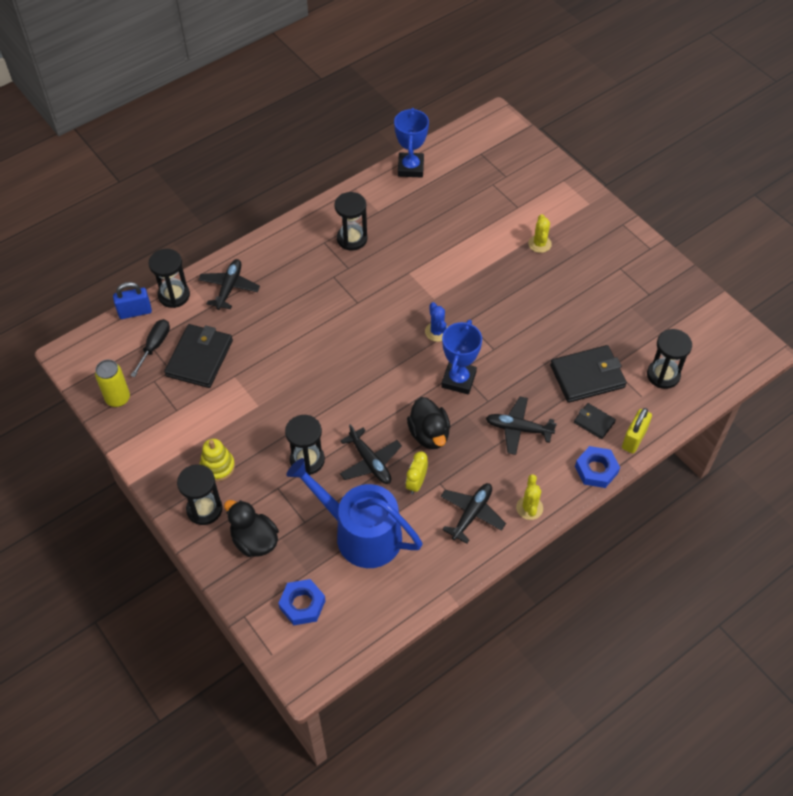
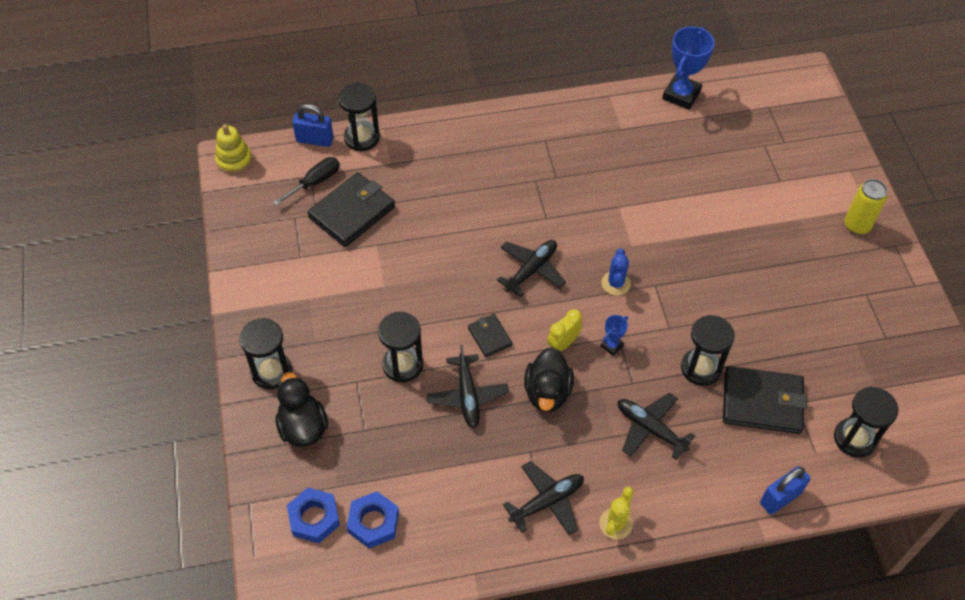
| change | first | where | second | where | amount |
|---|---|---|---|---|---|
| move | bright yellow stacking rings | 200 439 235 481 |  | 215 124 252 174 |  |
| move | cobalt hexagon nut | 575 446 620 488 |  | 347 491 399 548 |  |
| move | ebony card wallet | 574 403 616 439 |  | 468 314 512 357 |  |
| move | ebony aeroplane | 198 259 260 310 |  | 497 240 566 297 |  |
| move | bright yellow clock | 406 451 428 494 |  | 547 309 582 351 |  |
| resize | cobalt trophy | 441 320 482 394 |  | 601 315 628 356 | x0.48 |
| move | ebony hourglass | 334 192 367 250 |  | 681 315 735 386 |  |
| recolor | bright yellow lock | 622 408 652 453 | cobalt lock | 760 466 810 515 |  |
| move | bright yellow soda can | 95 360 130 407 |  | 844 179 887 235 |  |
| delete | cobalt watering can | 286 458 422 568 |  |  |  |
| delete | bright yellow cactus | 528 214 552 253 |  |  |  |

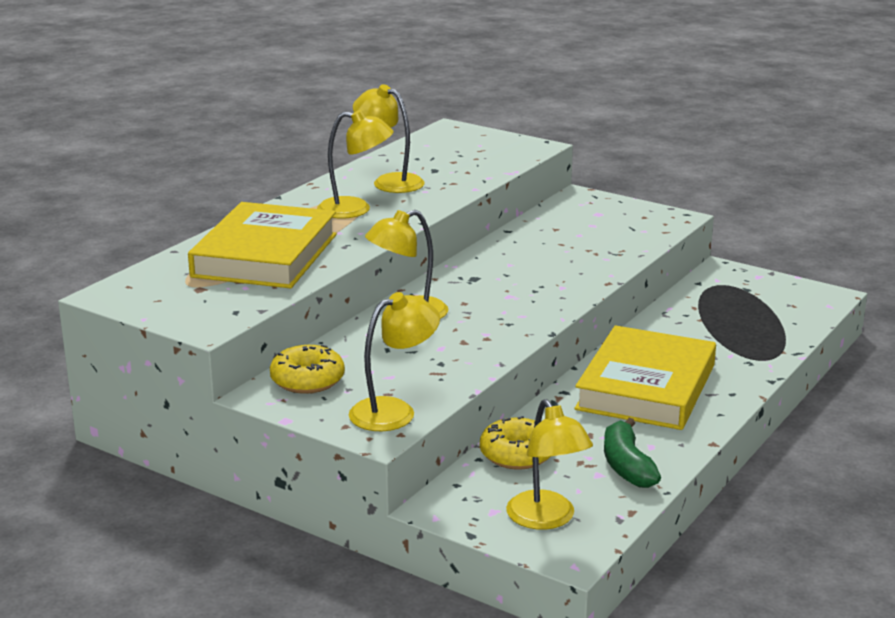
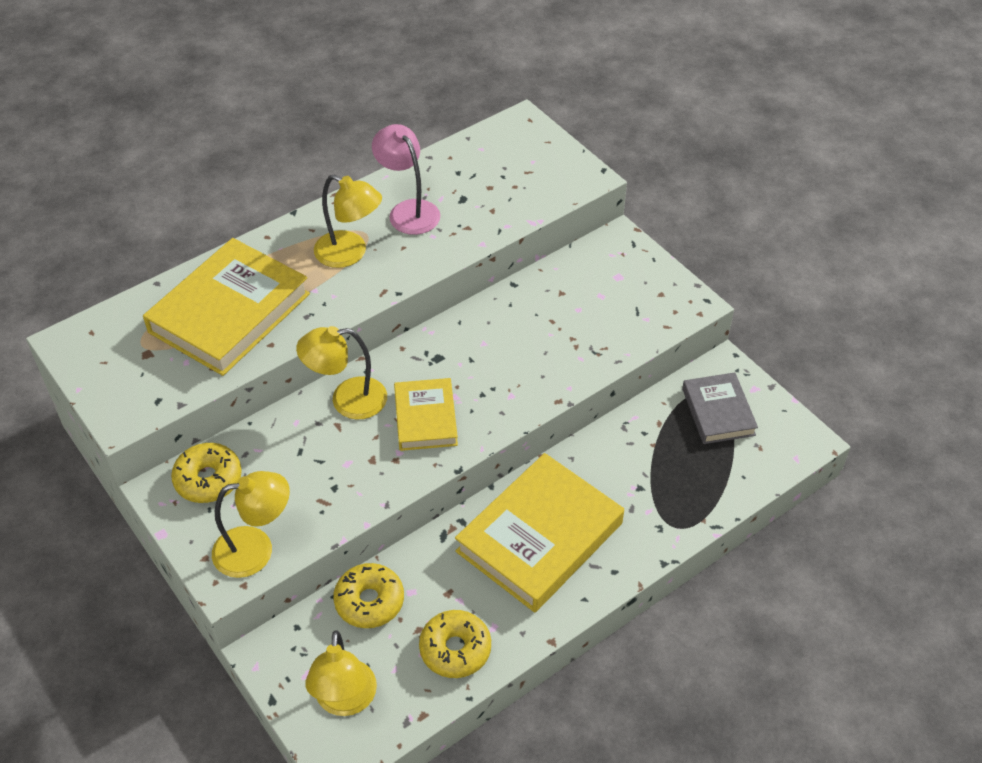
| change | first | where | second | where | amount |
|---|---|---|---|---|---|
| recolor | bright yellow desk lamp | 353 84 425 193 | pink desk lamp | 372 124 440 235 |  |
| insert |  |  | bright yellow book | 394 378 458 451 |  |
| replace | leaf-green banana fruit | 604 418 661 488 | bright yellow doughnut | 419 610 491 678 |  |
| insert |  |  | gray book | 682 372 758 444 |  |

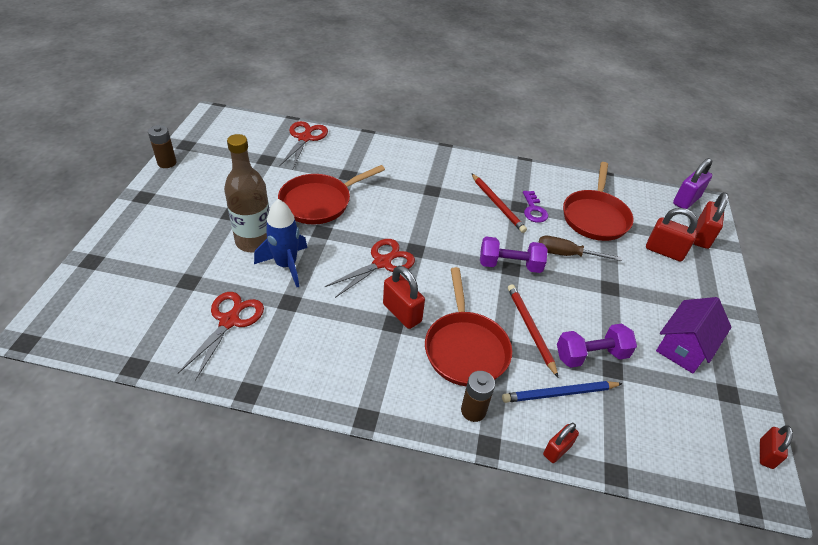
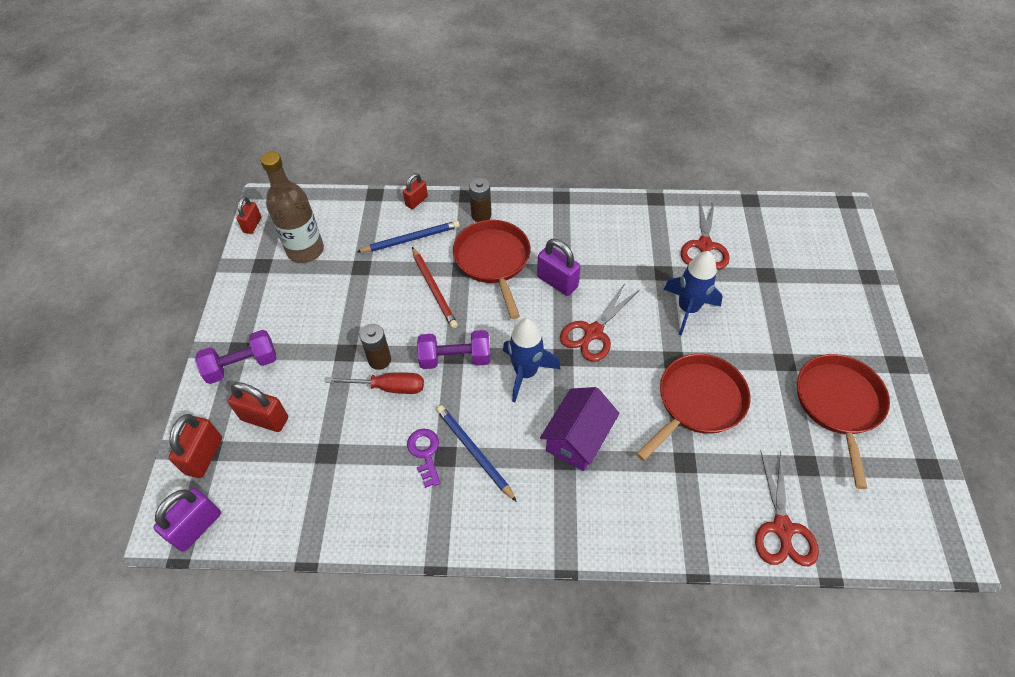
| change | first | where | second | where | amount |
|---|---|---|---|---|---|
| move | violet dumbbell | 557 323 637 368 |  | 195 330 277 384 |  |
| move | dark brown flask | 224 134 269 252 |  | 260 152 324 263 |  |
| recolor | dark brown screwdriver | 538 236 622 261 | crimson screwdriver | 326 372 424 394 |  |
| move | dark brown AA battery | 148 125 176 168 |  | 360 324 391 370 |  |
| recolor | crimson wooden pencil | 471 173 527 233 | cobalt wooden pencil | 436 405 517 502 |  |
| insert |  |  | cobalt rocket | 503 318 560 402 |  |
| recolor | crimson lock | 383 266 425 329 | violet lock | 537 239 581 296 |  |
| move | violet cottage | 656 297 732 373 |  | 540 387 620 471 |  |
| move | crimson skillet | 563 162 634 241 |  | 797 354 890 489 |  |

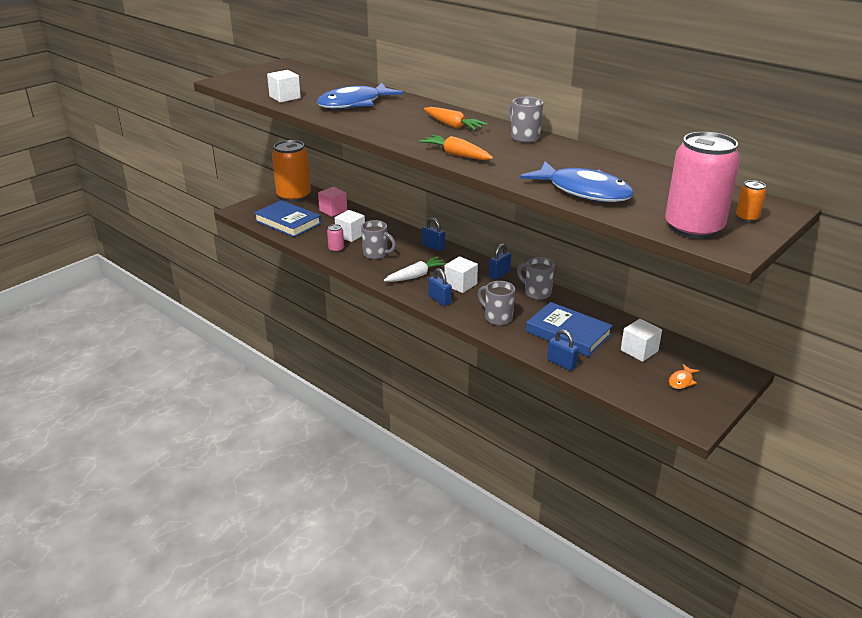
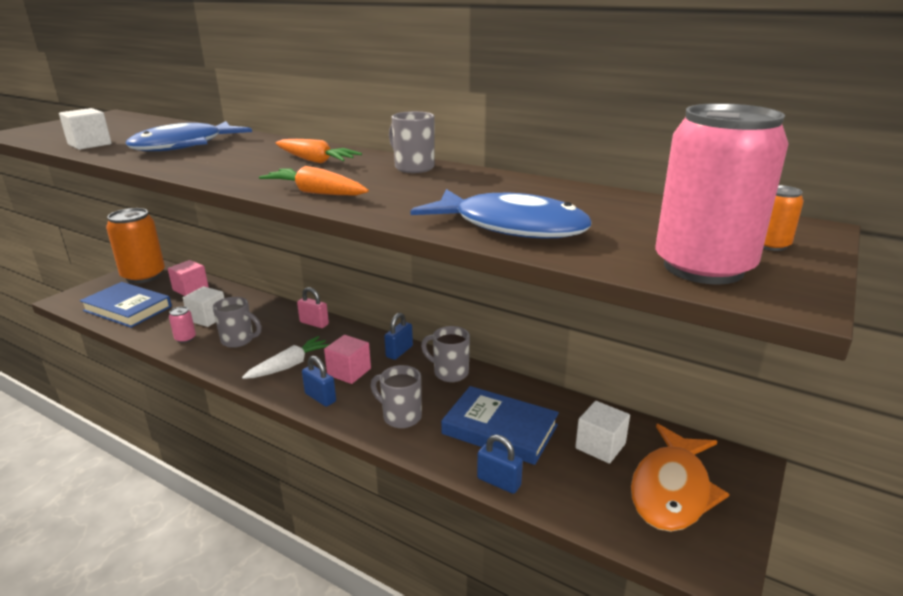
| change | first | where | second | where | amount |
|---|---|---|---|---|---|
| recolor | cobalt lock | 422 218 445 251 | pink lock | 297 287 329 328 |  |
| recolor | pure white block | 444 256 478 293 | pink block | 324 335 371 384 |  |
| resize | bright orange fish | 669 364 700 389 |  | 631 424 729 532 | x2.43 |

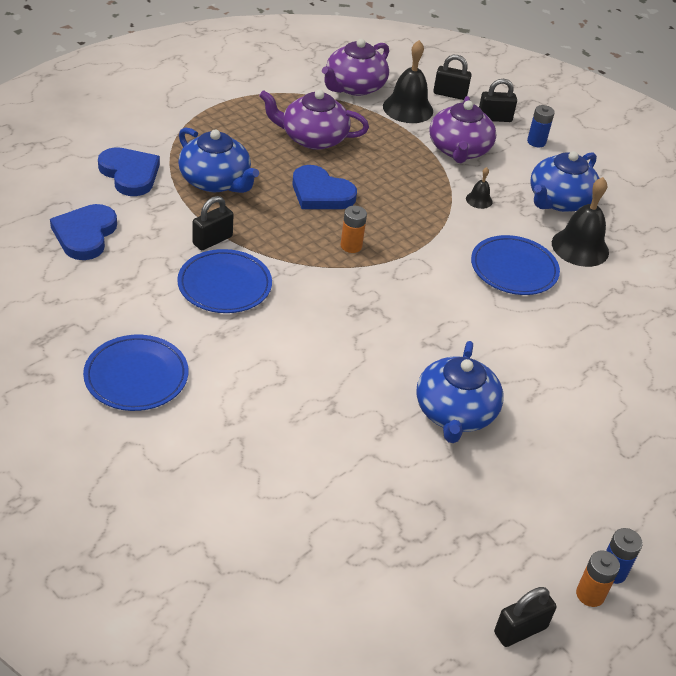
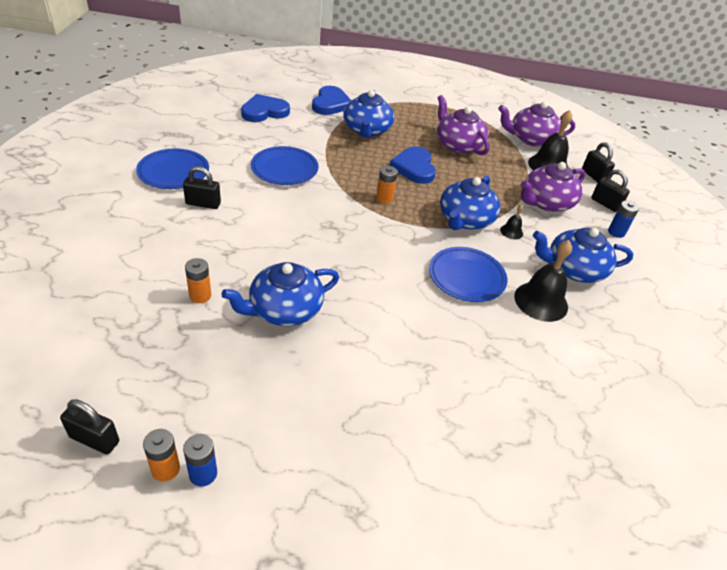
| change | first | where | second | where | amount |
|---|---|---|---|---|---|
| move | ebony lock | 193 196 234 250 |  | 183 166 221 209 |  |
| insert |  |  | bright orange AA battery | 185 258 211 303 |  |
| insert |  |  | cobalt china teapot | 440 176 500 230 |  |

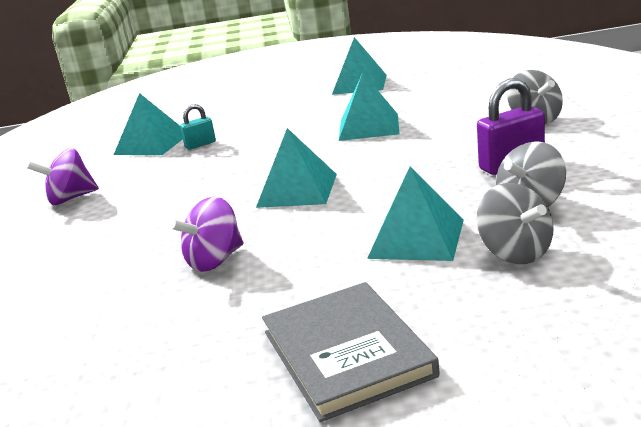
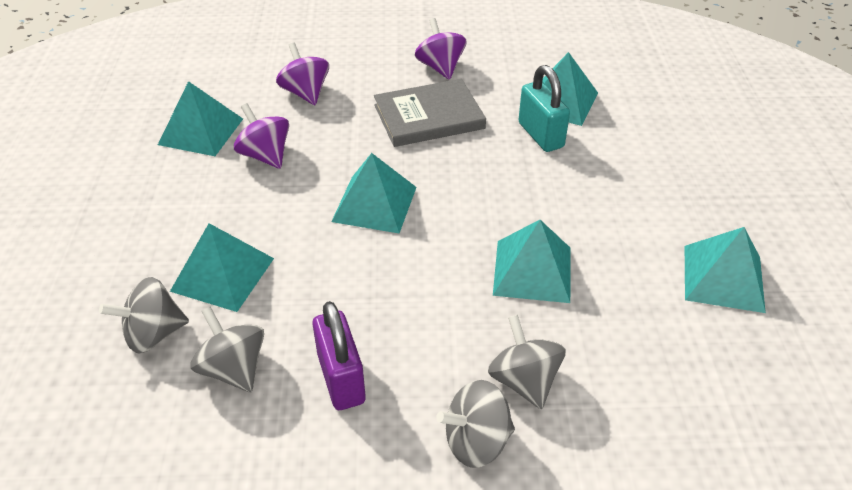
| change | first | where | second | where | amount |
|---|---|---|---|---|---|
| insert |  |  | aqua pyramid | 158 81 243 156 |  |
| insert |  |  | violet toy top | 276 43 329 105 |  |
| move | gray book | 262 282 440 422 |  | 374 79 486 147 |  |
| insert |  |  | gray toy top | 488 315 566 409 |  |
| resize | aqua lock | 180 104 216 150 |  | 518 65 570 152 | x1.70 |

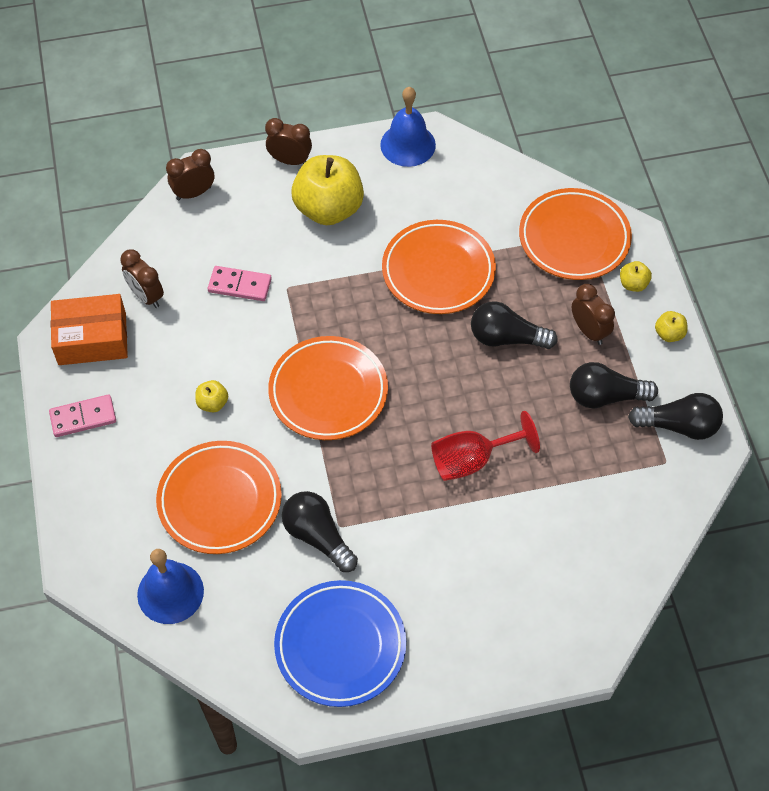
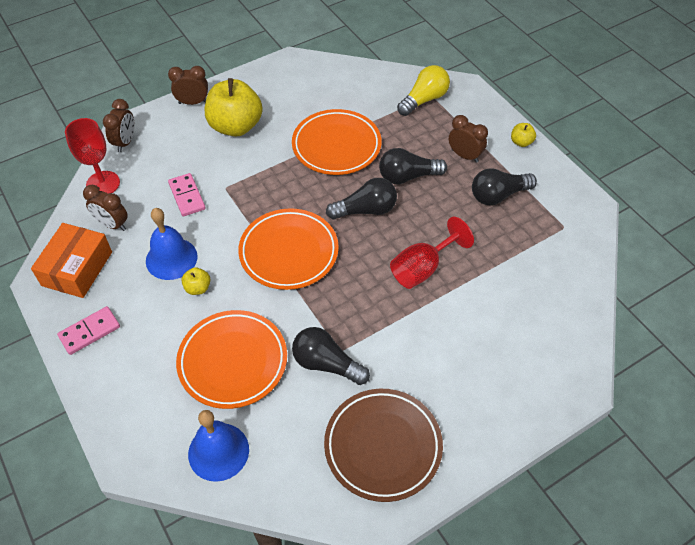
| change | first | where | second | where | amount |
|---|---|---|---|---|---|
| rotate | bright orange parcel | 51 294 128 365 |  | 31 223 112 298 | 45 degrees counterclockwise |
| insert |  |  | crimson wine glass | 65 118 120 194 |  |
| rotate | dark brown clock | 166 149 214 200 |  | 103 99 135 152 | 150 degrees clockwise |
| move | cobalt bell | 380 87 436 167 |  | 146 208 198 280 |  |
| rotate | pink domino tile | 208 266 272 301 |  | 168 173 206 217 | 75 degrees clockwise |
| recolor | cobalt flat dish | 274 580 406 707 | dark brown flat dish | 324 389 443 502 |  |
| move | ebony lightbulb | 628 393 723 440 |  | 326 178 397 220 |  |
| replace | bright orange flat dish | 519 188 632 280 | bright yellow lightbulb | 397 65 450 116 |  |
| delete | bright yellow apple fruit | 620 261 652 292 |  |  |  |

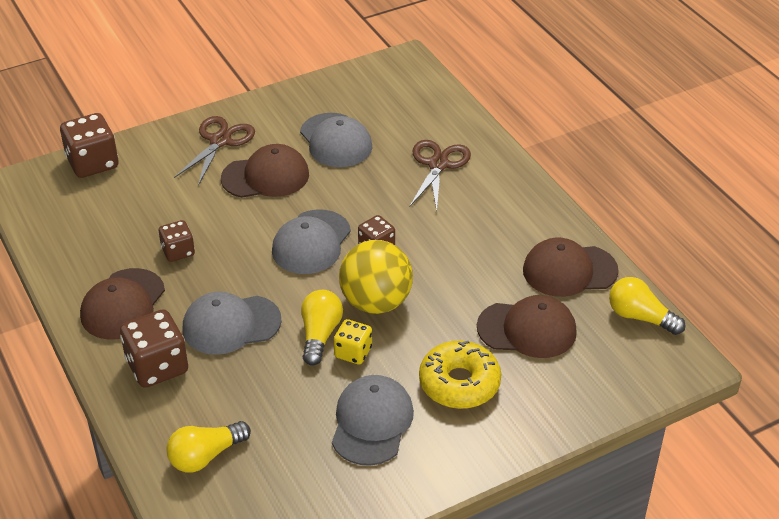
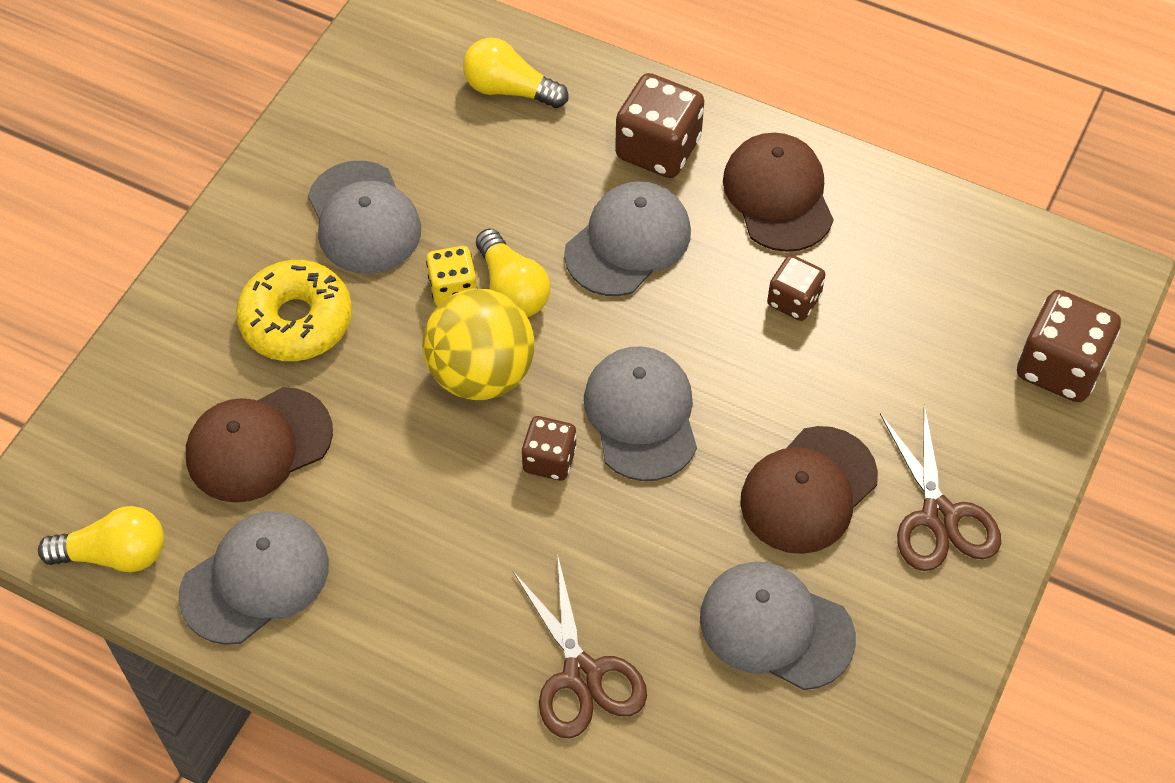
| change | first | where | second | where | amount |
|---|---|---|---|---|---|
| recolor | dark brown peaked cap | 523 238 619 297 | gray peaked cap | 178 511 329 645 |  |
| rotate | bright yellow lightbulb | 166 421 251 472 |  | 463 38 568 108 | 90 degrees counterclockwise |

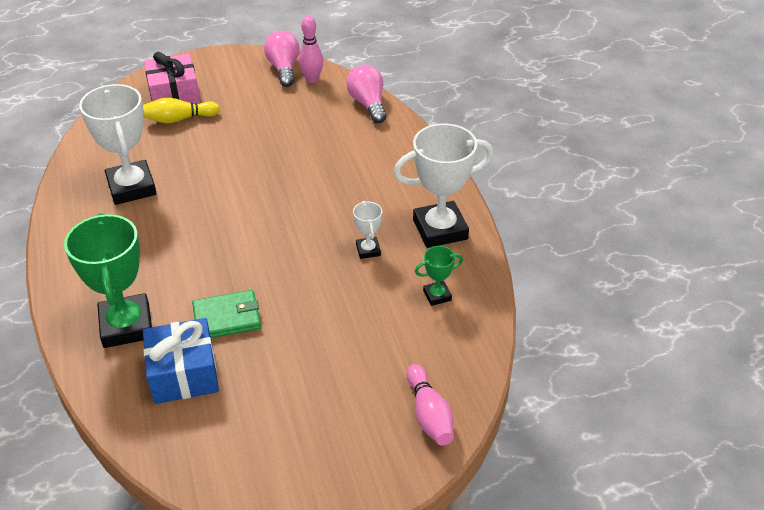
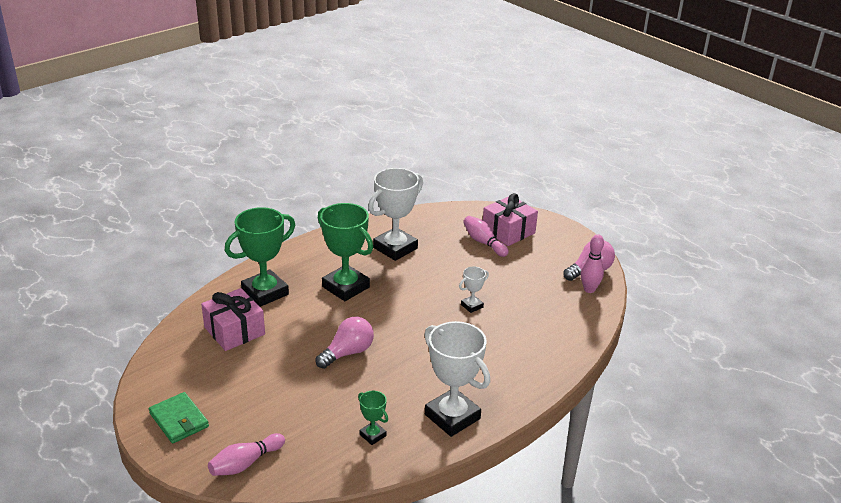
| change | first | where | second | where | amount |
|---|---|---|---|---|---|
| move | leaf-green card wallet | 192 290 261 338 |  | 149 392 209 444 |  |
| recolor | cobalt wrapped gift | 143 318 219 404 | pink wrapped gift | 201 288 265 351 |  |
| move | pink lightbulb | 346 65 386 123 |  | 316 317 374 369 |  |
| insert |  |  | leaf-green trophy | 318 203 373 301 |  |
| move | pure white trophy | 353 201 382 259 |  | 459 267 489 313 |  |
| recolor | bright yellow skittle | 143 97 220 123 | pink skittle | 463 216 509 257 |  |

